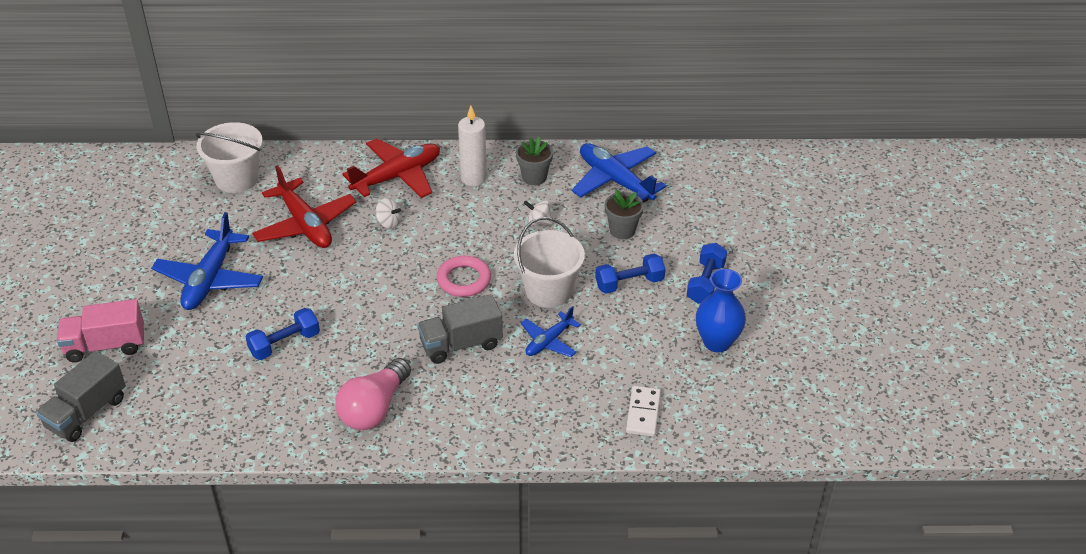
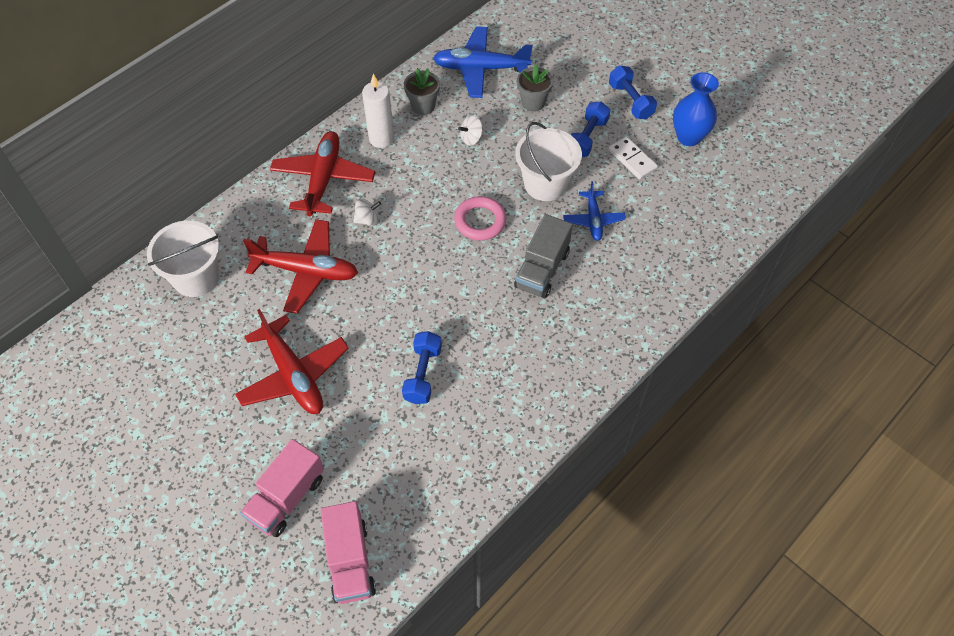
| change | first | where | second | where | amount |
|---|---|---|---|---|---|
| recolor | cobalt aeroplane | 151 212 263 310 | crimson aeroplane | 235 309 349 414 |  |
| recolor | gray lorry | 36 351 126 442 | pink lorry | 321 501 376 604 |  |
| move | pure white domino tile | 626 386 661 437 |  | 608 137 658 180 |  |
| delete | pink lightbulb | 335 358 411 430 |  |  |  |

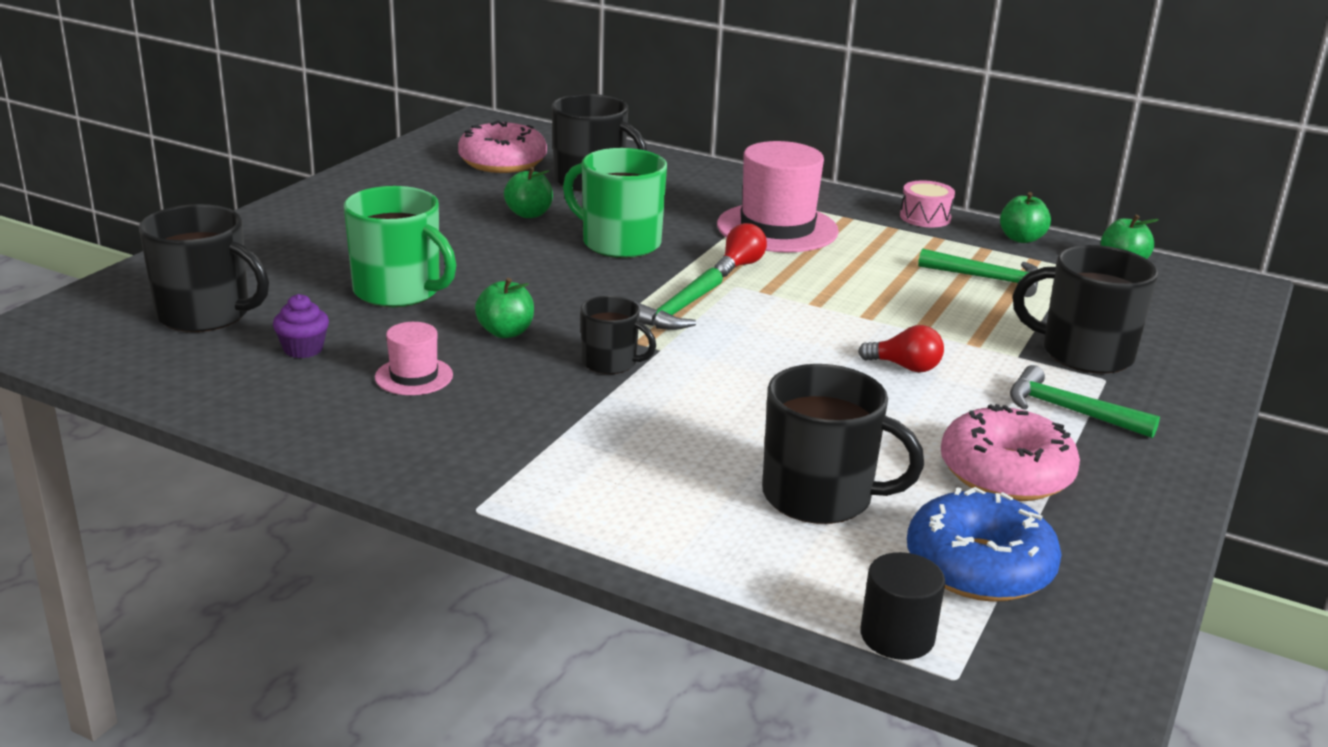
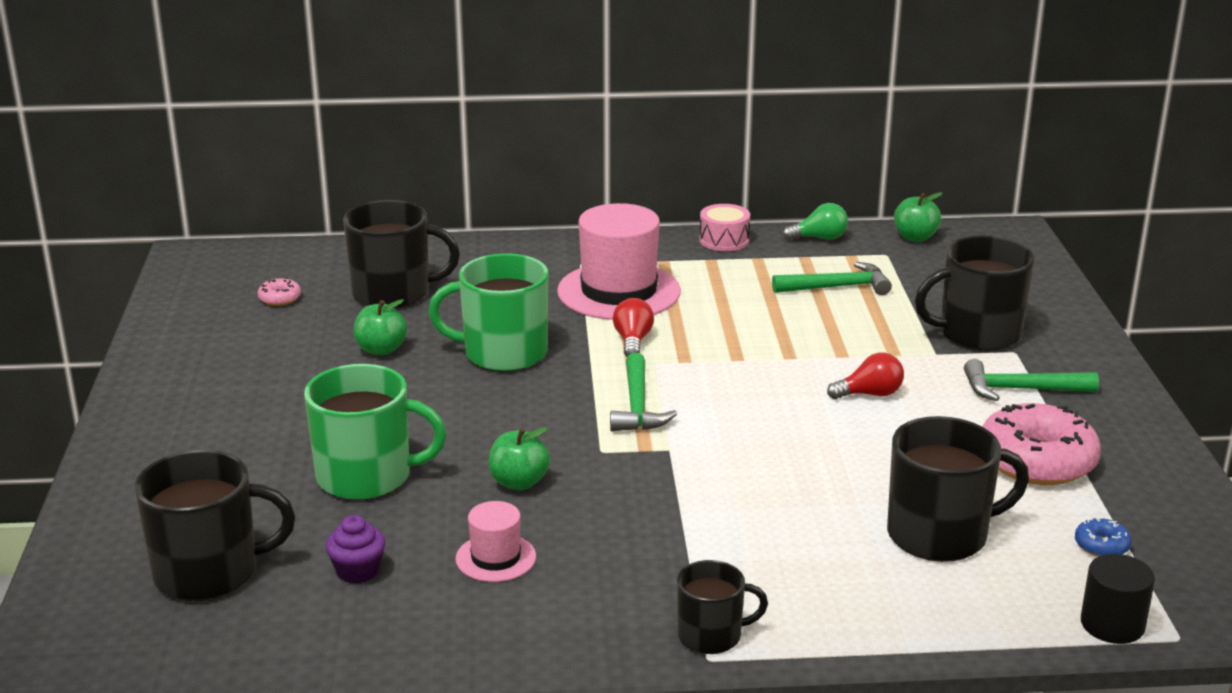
| change | first | where | second | where | amount |
|---|---|---|---|---|---|
| resize | pink doughnut | 458 120 547 173 |  | 258 278 301 306 | x0.43 |
| move | ebony coffee mug | 581 296 656 374 |  | 677 560 768 654 |  |
| replace | leaf-green apple fruit | 1000 192 1051 243 | leaf-green lightbulb | 783 203 848 240 |  |
| resize | cobalt doughnut | 907 487 1061 602 |  | 1075 517 1132 557 | x0.43 |

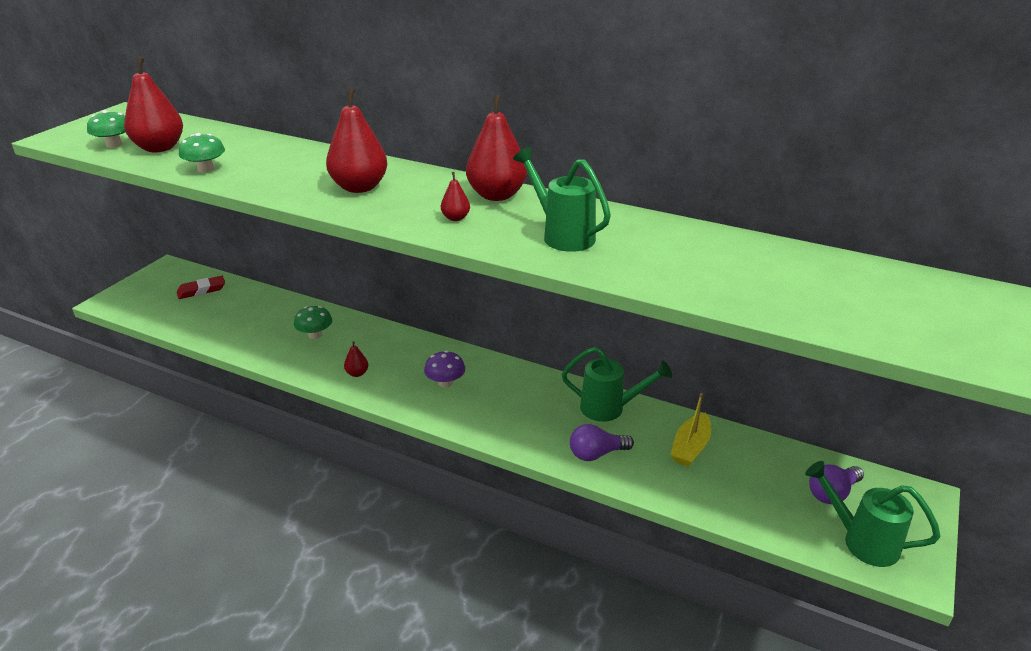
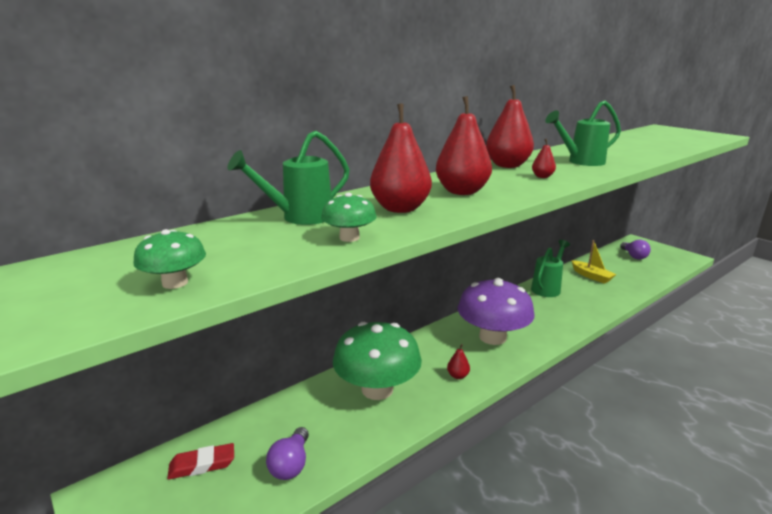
| change | first | where | second | where | amount |
|---|---|---|---|---|---|
| rotate | crimson pencil eraser | 177 276 225 299 |  | 167 443 234 480 | 75 degrees clockwise |
| move | leaf-green watering can | 805 461 940 567 |  | 228 131 350 225 |  |
| move | violet lightbulb | 570 424 634 461 |  | 266 427 309 480 |  |
| resize | leaf-green toadstool | 294 306 332 339 |  | 333 322 422 400 | x2.19 |
| move | crimson pear | 124 57 183 152 |  | 370 103 432 213 |  |
| resize | violet toadstool | 424 351 465 388 |  | 458 278 535 345 | x2.19 |

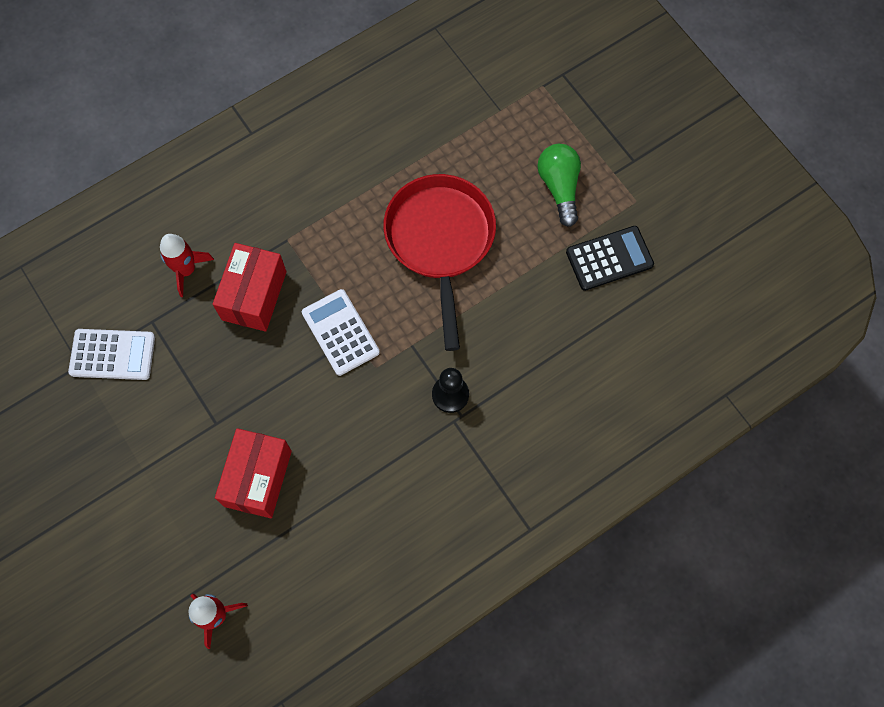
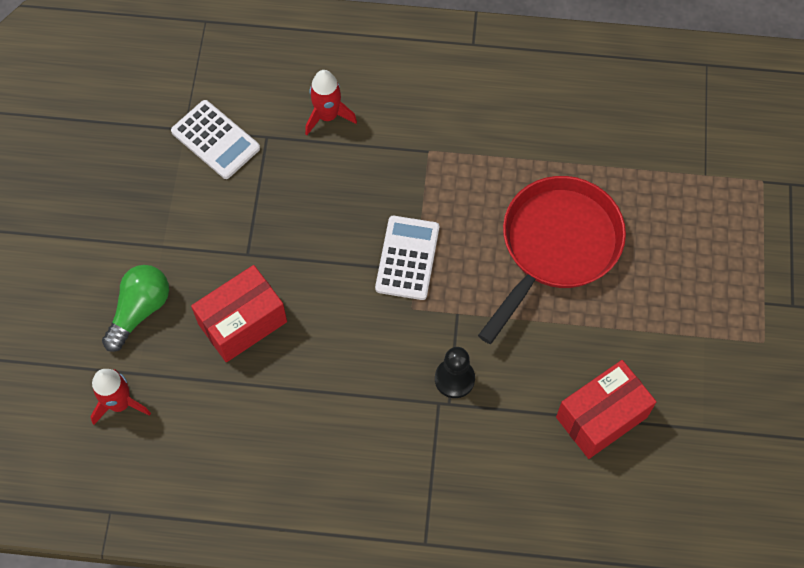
| change | first | where | second | where | amount |
|---|---|---|---|---|---|
| move | leaf-green lightbulb | 538 144 581 227 |  | 102 265 169 352 |  |
| move | crimson parcel | 213 243 287 332 |  | 556 360 656 459 |  |
| delete | ebony pocket calculator | 566 226 654 291 |  |  |  |

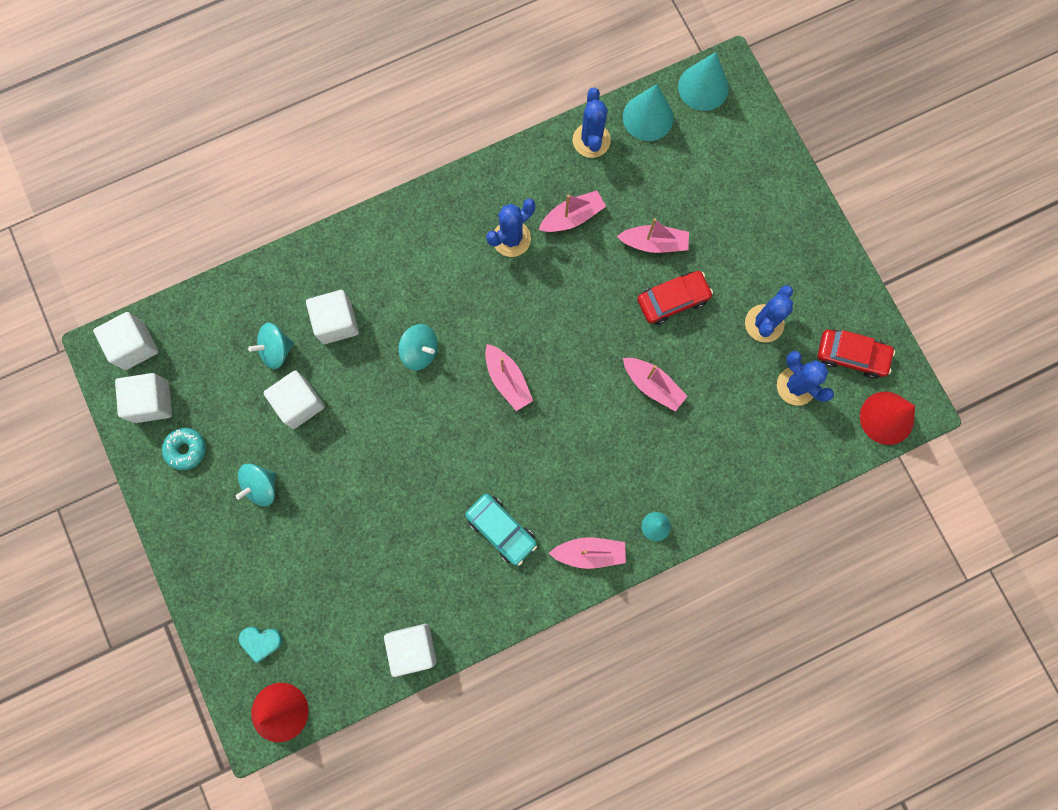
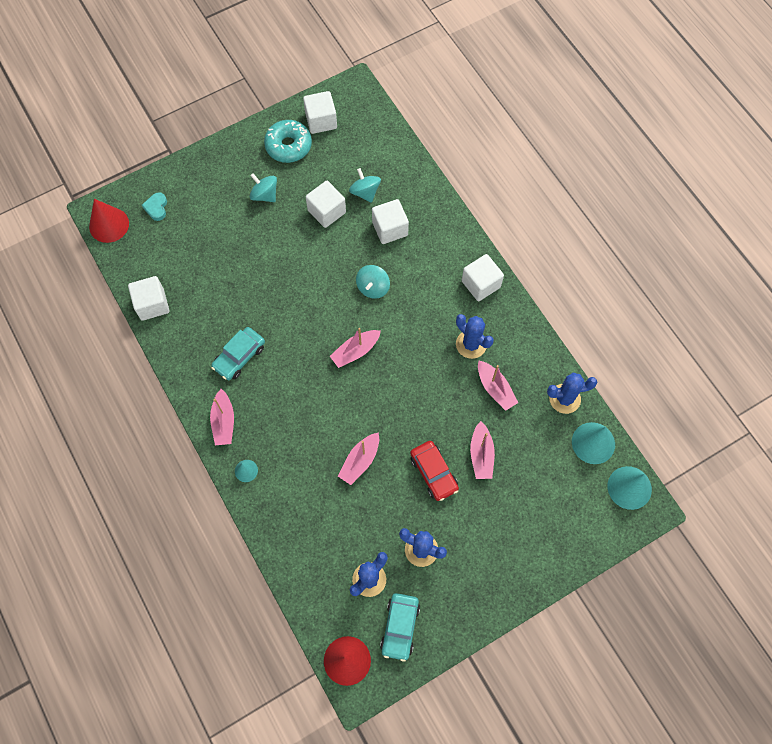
| change | first | where | second | where | amount |
|---|---|---|---|---|---|
| resize | aqua doughnut | 162 427 206 470 |  | 264 120 312 163 | x1.57 |
| recolor | crimson toy car | 818 330 895 379 | aqua toy car | 380 593 420 662 |  |
| move | pure white block | 93 312 158 370 |  | 462 254 504 301 |  |

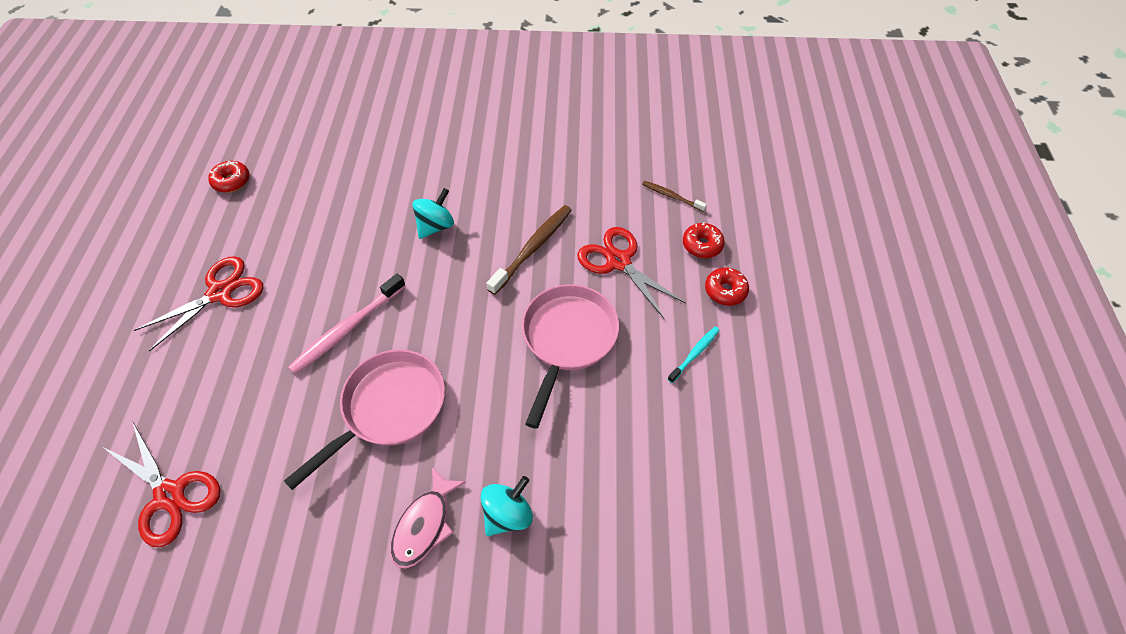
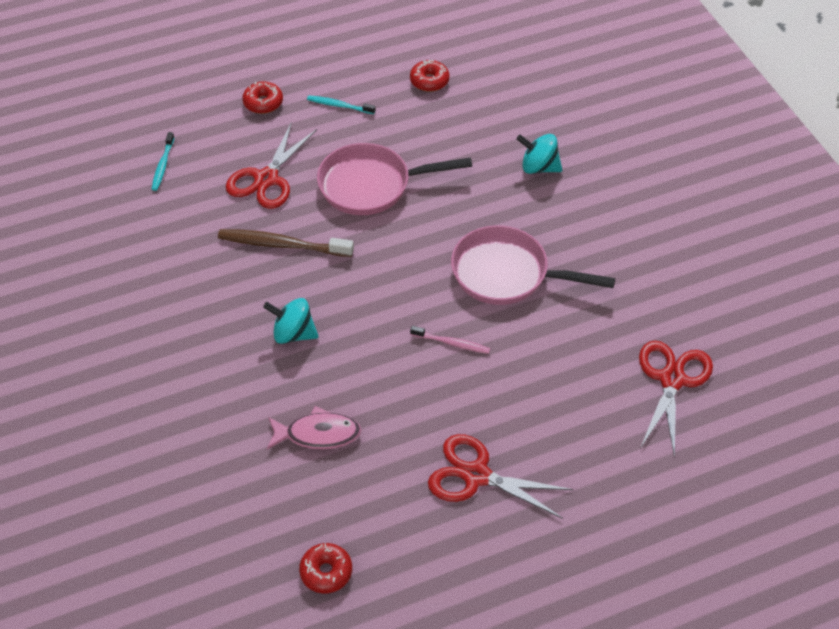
| change | first | where | second | where | amount |
|---|---|---|---|---|---|
| recolor | dark brown dental brush | 642 181 707 212 | aqua dental brush | 152 132 175 191 |  |
| move | pink fish | 390 467 466 569 |  | 267 406 361 450 |  |
| move | crimson doughnut | 683 222 725 258 |  | 410 60 449 92 |  |
| resize | pink dental brush | 288 274 406 374 |  | 410 326 490 354 | x0.56 |

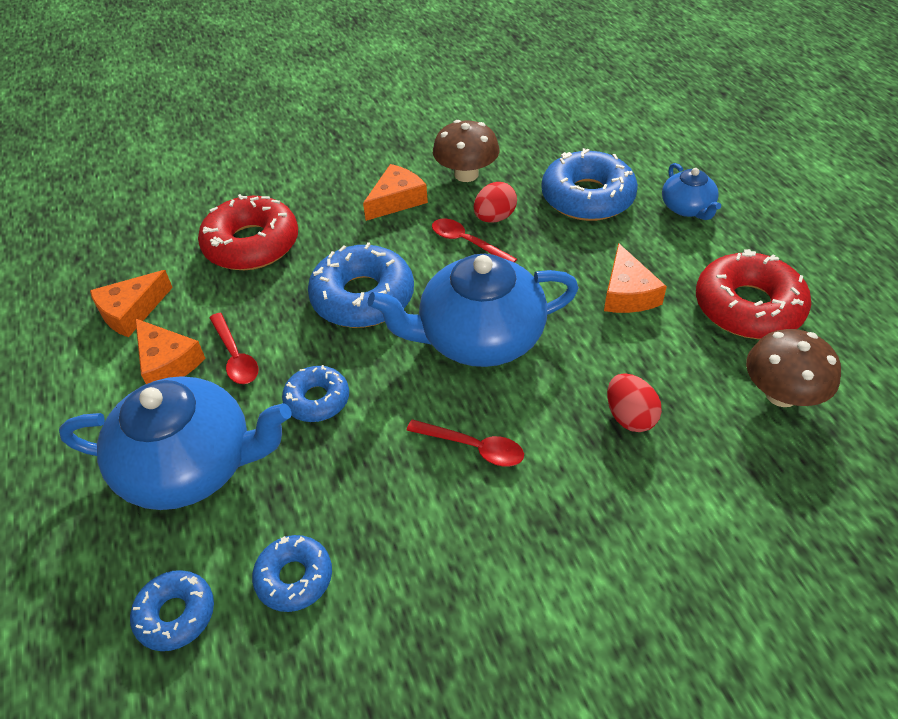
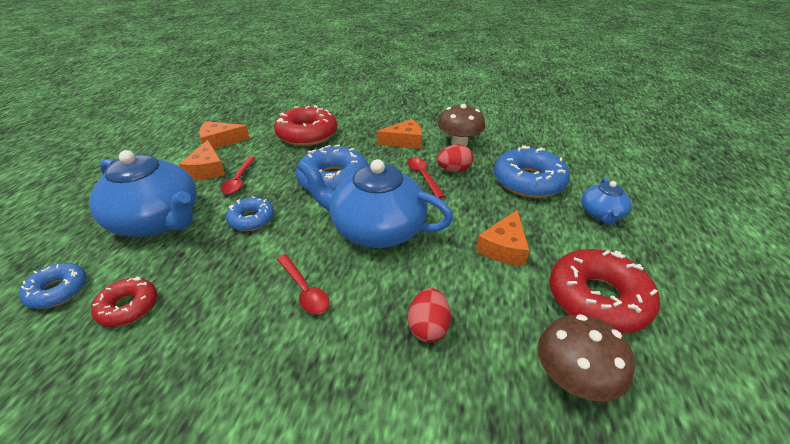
| change | first | where | second | where | amount |
|---|---|---|---|---|---|
| recolor | cobalt doughnut | 252 535 332 612 | crimson doughnut | 91 277 157 327 |  |

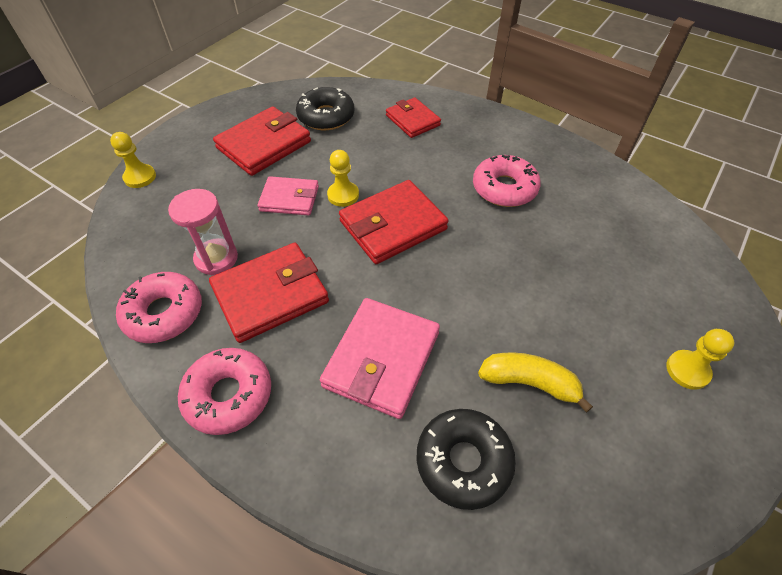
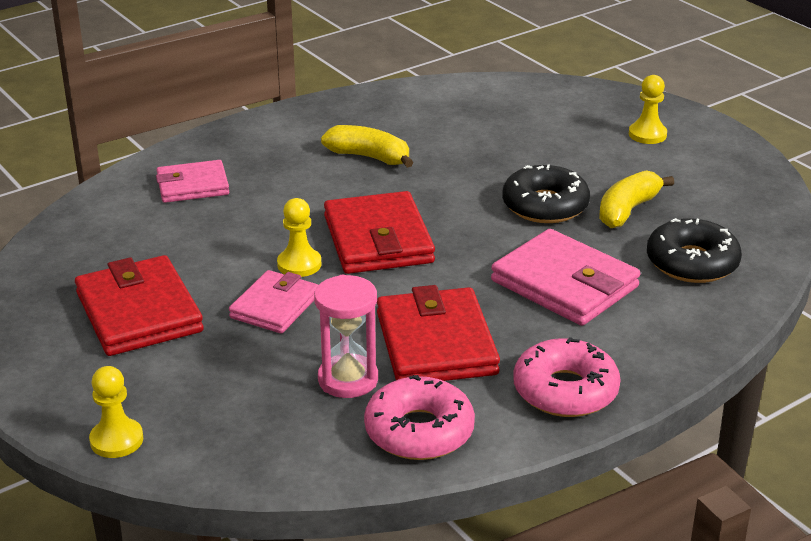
| change | first | where | second | where | amount |
|---|---|---|---|---|---|
| recolor | crimson card wallet | 386 97 441 138 | pink card wallet | 156 160 229 203 |  |
| replace | pink doughnut | 473 155 541 207 | bright yellow banana fruit | 321 125 413 168 |  |
| move | ebony doughnut | 296 87 354 130 |  | 502 164 590 223 |  |

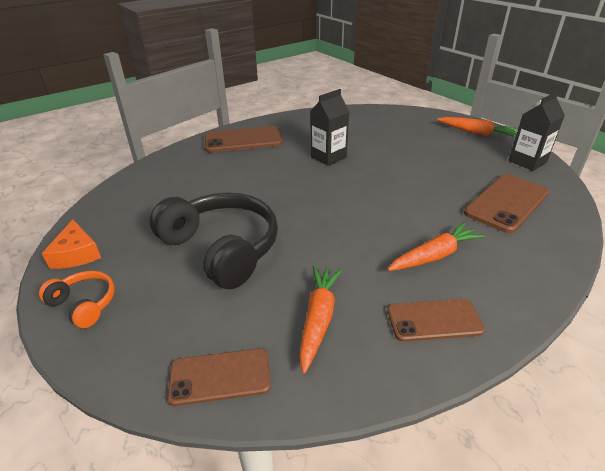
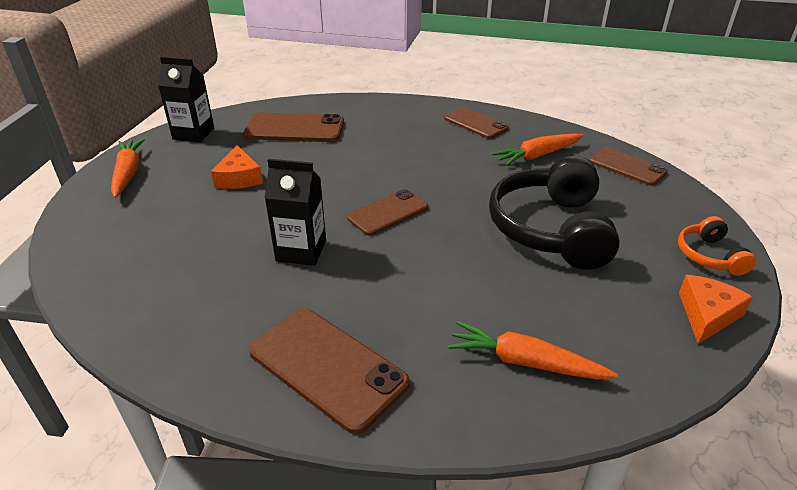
| change | first | where | second | where | amount |
|---|---|---|---|---|---|
| insert |  |  | bright orange cheese wedge | 211 145 263 189 |  |
| insert |  |  | dark brown smartphone | 347 189 428 236 |  |
| move | bright orange carrot | 387 222 485 271 |  | 448 321 618 380 |  |

